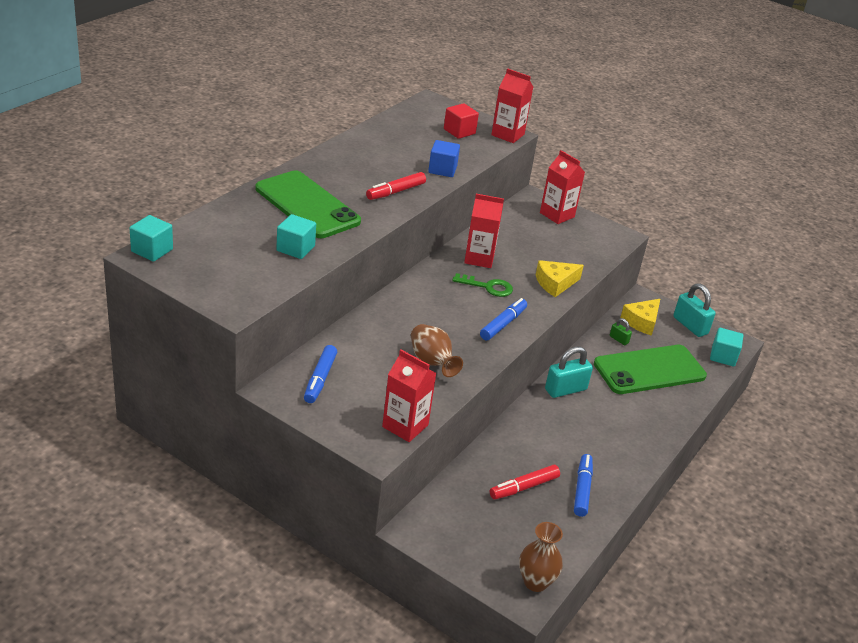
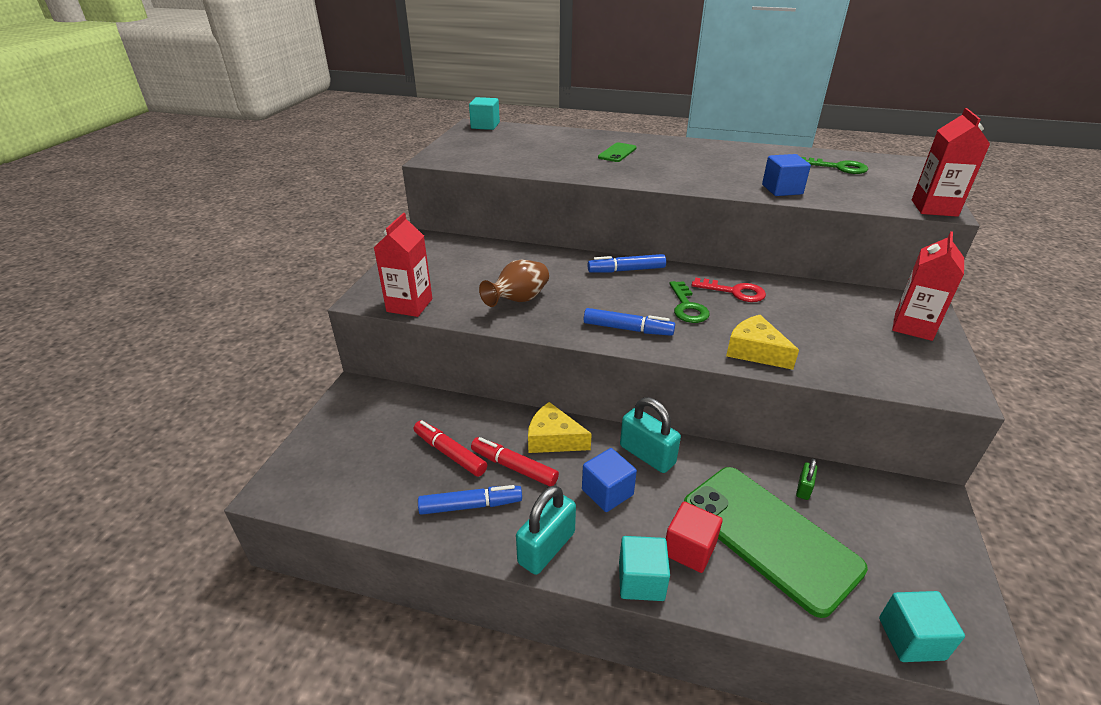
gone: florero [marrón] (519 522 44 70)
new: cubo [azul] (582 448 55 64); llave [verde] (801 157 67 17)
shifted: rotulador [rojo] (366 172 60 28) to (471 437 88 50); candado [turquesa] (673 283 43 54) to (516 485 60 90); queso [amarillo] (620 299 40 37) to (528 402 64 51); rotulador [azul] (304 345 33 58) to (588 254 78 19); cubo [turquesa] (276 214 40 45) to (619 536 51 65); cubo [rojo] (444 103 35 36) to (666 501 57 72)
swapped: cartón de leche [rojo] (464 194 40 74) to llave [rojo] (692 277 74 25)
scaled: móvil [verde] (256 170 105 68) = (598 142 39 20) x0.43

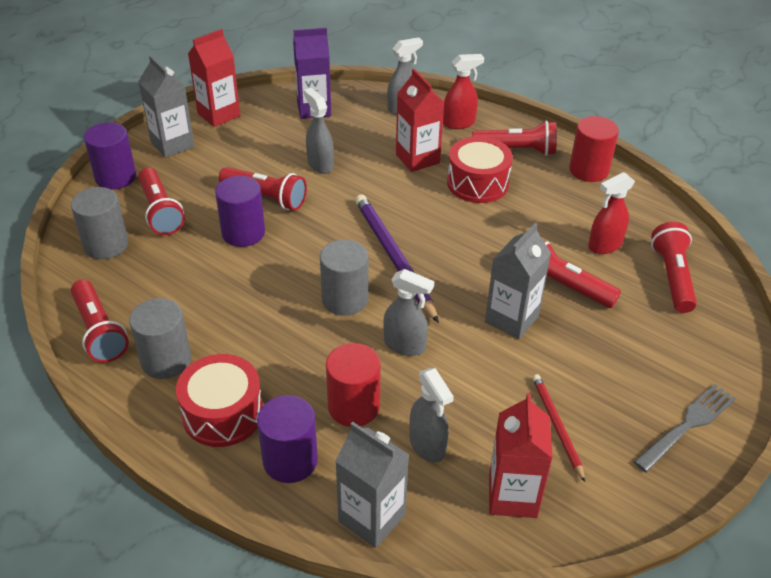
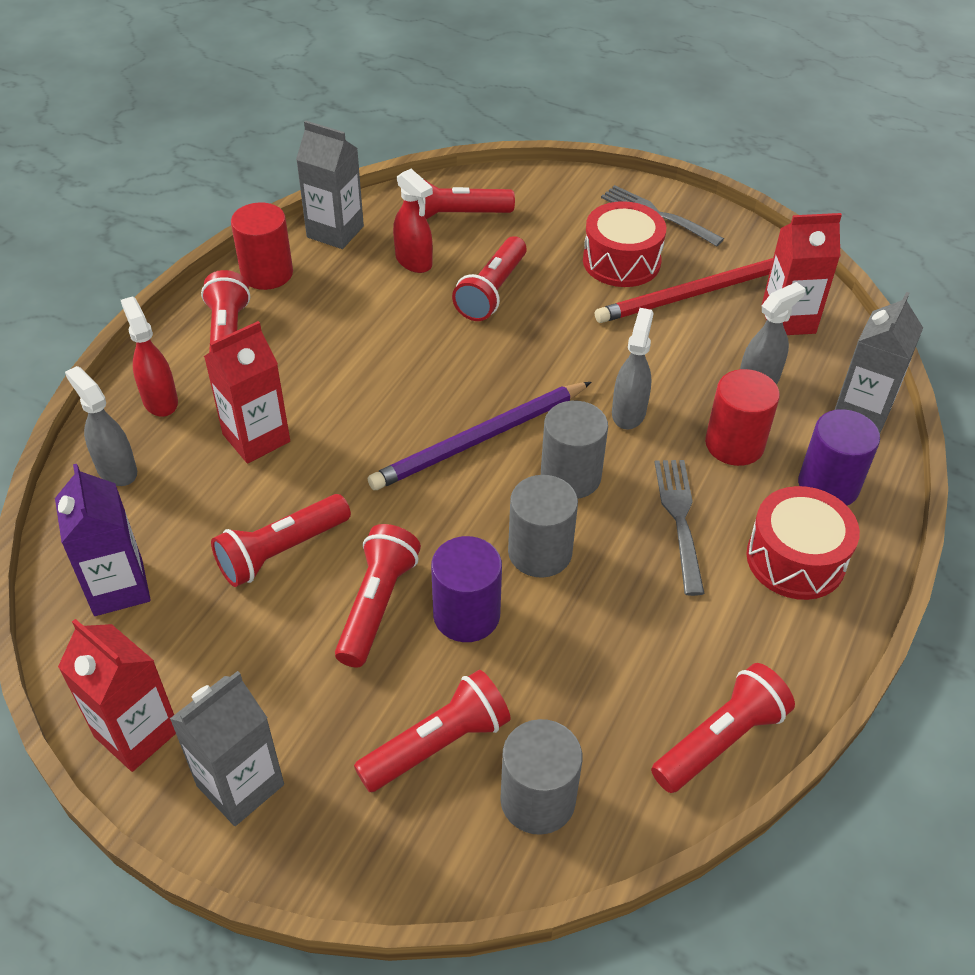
gone: cilindro [morado] (84 122 52 68)
new: tenedor [gris] (655 460 50 136)
shifted: cartón de leche [gris] (485 223 66 116) to (296 120 68 129); cilindro [gris] (129 298 62 81) to (508 475 70 103); tambor [rojo] (447 136 66 67) to (583 201 83 86)
swapped: pulverizador [gris] (304 88 30 86) to lámpara de mano [rojo] (211 494 140 93)
scaled: lápiz [rojo] (532 374 53 108) = (595 258 178 65) x1.75

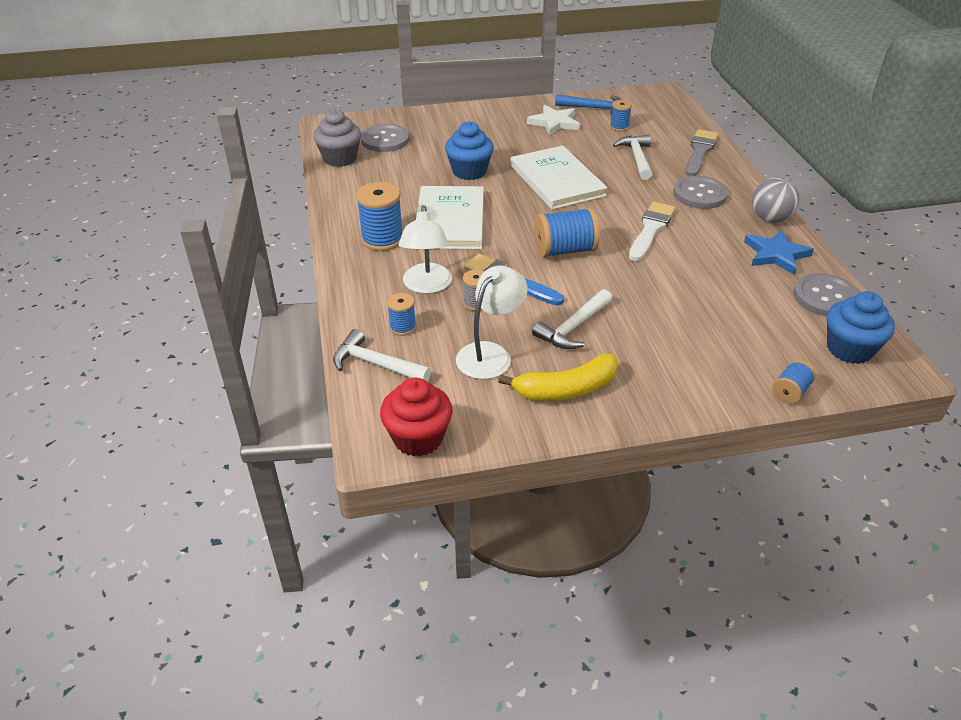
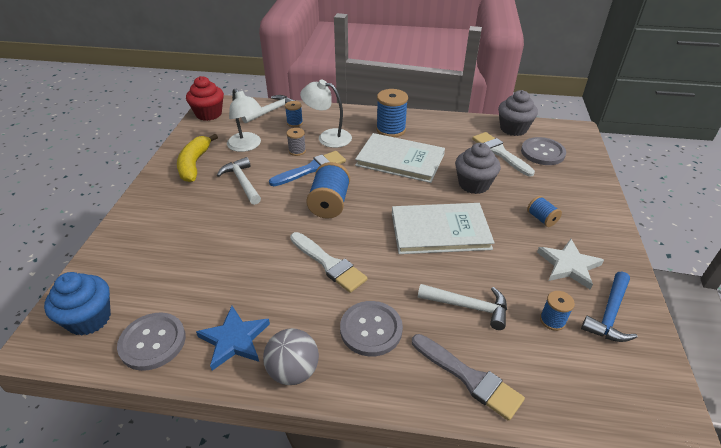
new: pincel [blanco] (472 132 63 45)
shifted: carrete [azul] (772 360 44 44) to (527 196 35 31)
repainted: magdalena [azul] (445 121 49 59) to magdalena [gris] (455 143 46 51)

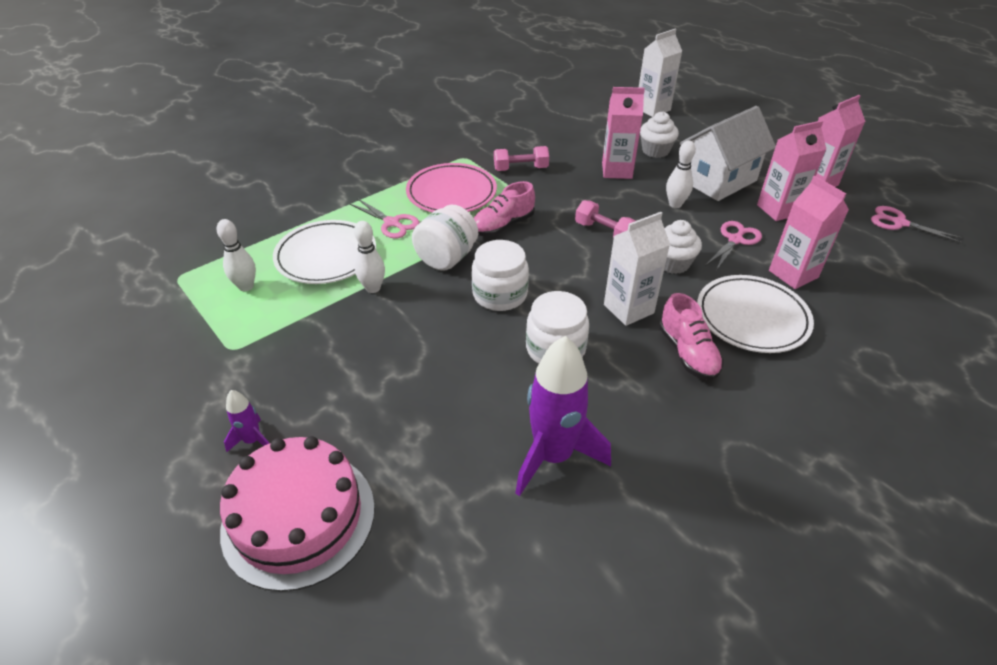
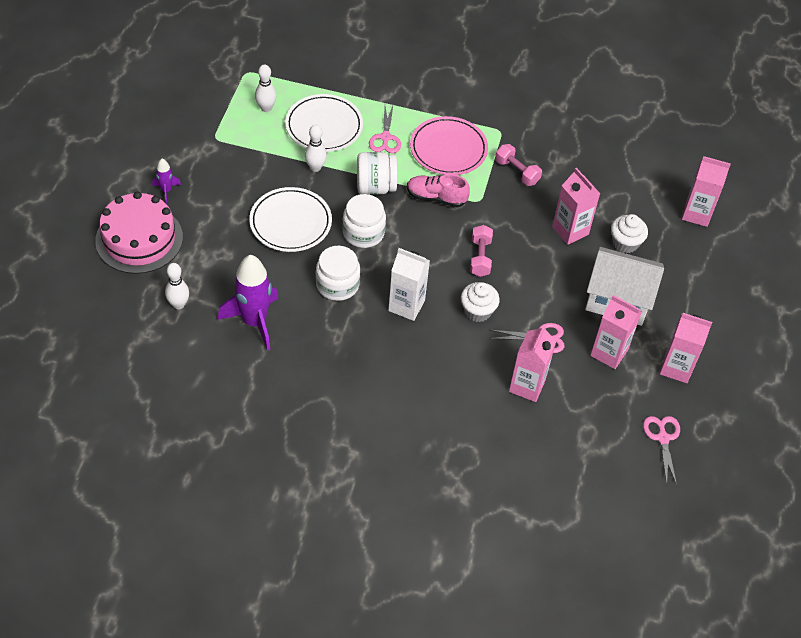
gone: zapato [rosa] (659 293 64 87)
shifted: bolo [blanco] (666 140 30 68) to (165 263 24 46); plato [blanco] (697 275 117 78) to (249 187 83 65)
repainted: cartón de leche [blanco] (639 29 43 88) to cartón de leche [rosa] (682 156 49 71)

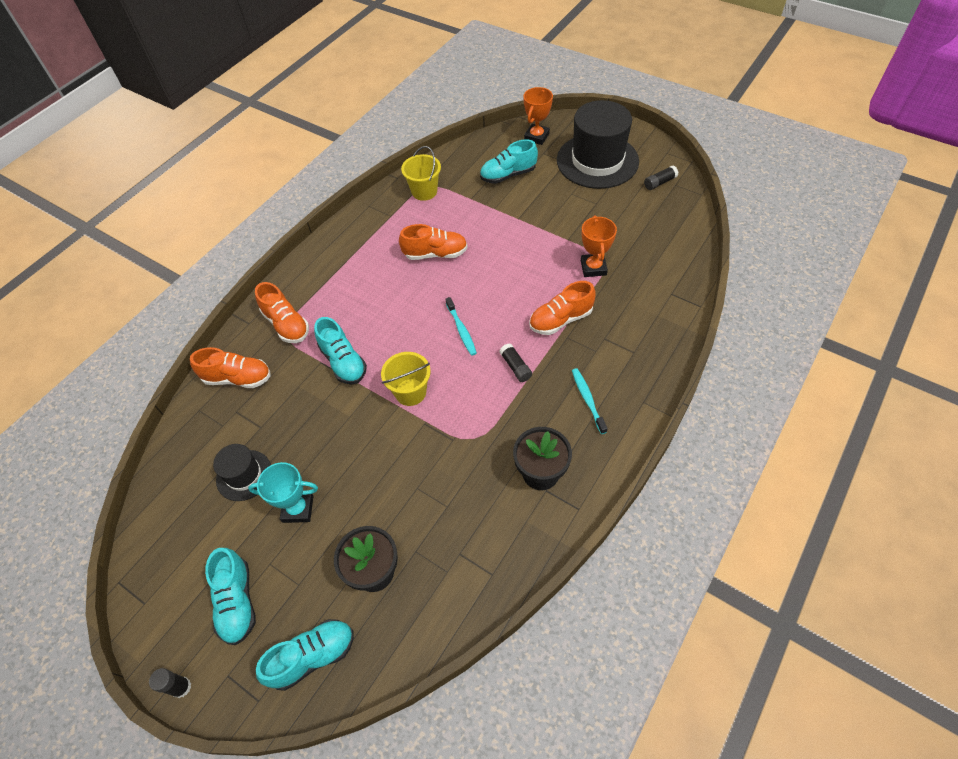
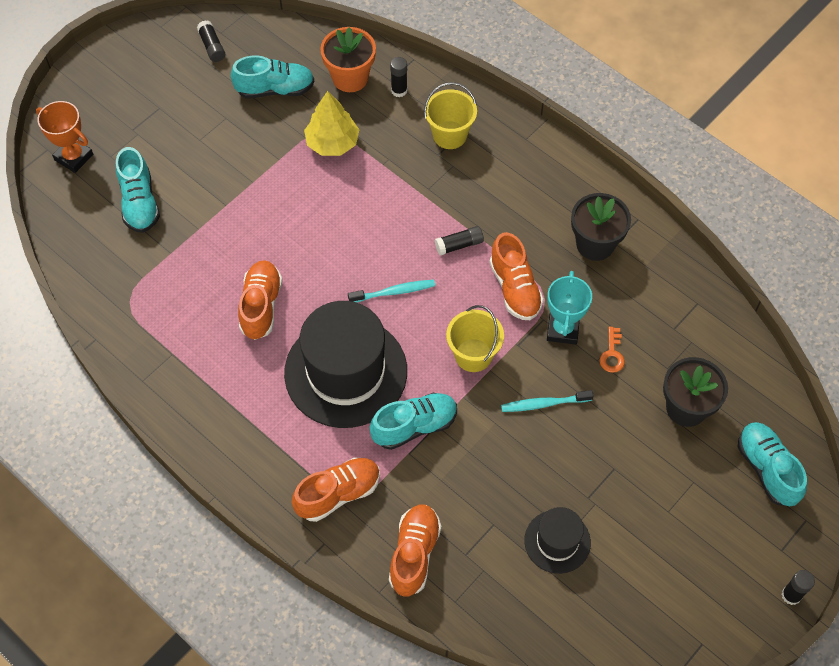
new: maceta [naranja] (320 27 56 65); barra de pegamento [negro] (390 57 17 40); llave [naranja] (600 327 25 46)
shifted: zapato [turquesa] (205 548 51 97) to (231 55 83 44); sombrero [negro] (557 100 82 89) to (284 301 123 127); balde [amarillo] (401 146 40 55) to (424 82 53 67); zapato [naranja] (529 281 67 54) to (489 232 55 88); cepillo de dientes [turquesa] (572 368 36 66) to (501 390 93 22); trofeo [turquesa] (248 462 70 61) to (547 271 45 74)
swapped: trofeo [naranja] (581 215 36 62) to árbol [amarillo] (304 91 55 65)

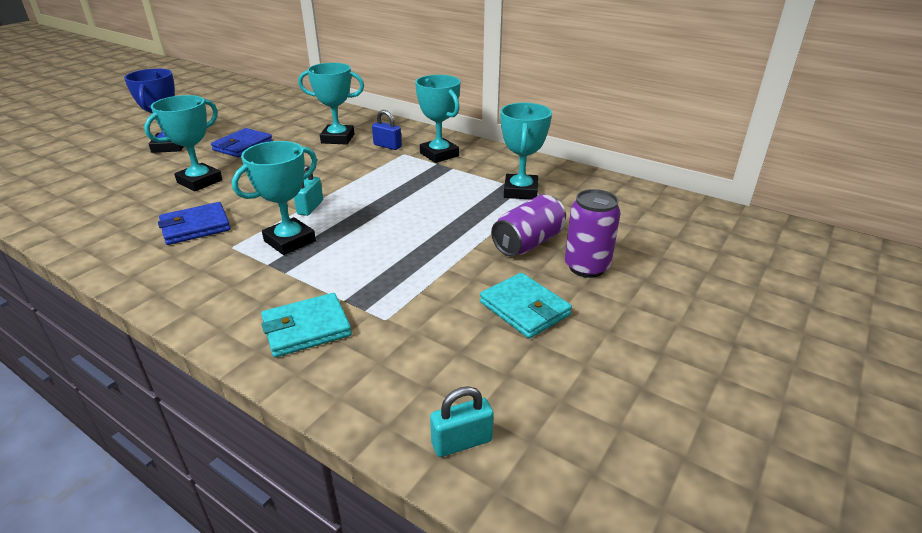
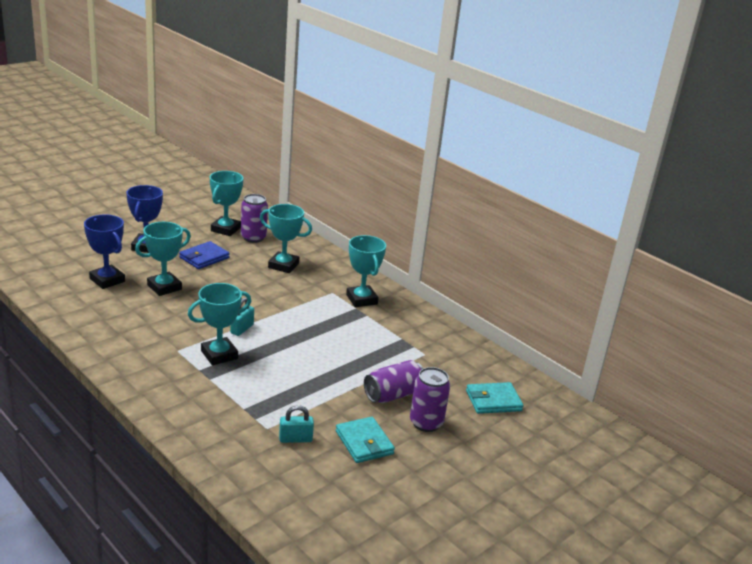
gone: cartera [azul] (158 202 73 43); candado [azul] (372 110 30 40)
new: trofeo [azul] (84 215 41 74); lata [morado] (241 194 27 49)
shifted: trofeo [turquesa] (500 103 52 97) to (210 171 34 65); candado [turquesa] (430 386 64 71) to (279 405 35 38); cartera [turquesa] (261 293 91 64) to (466 382 57 32)

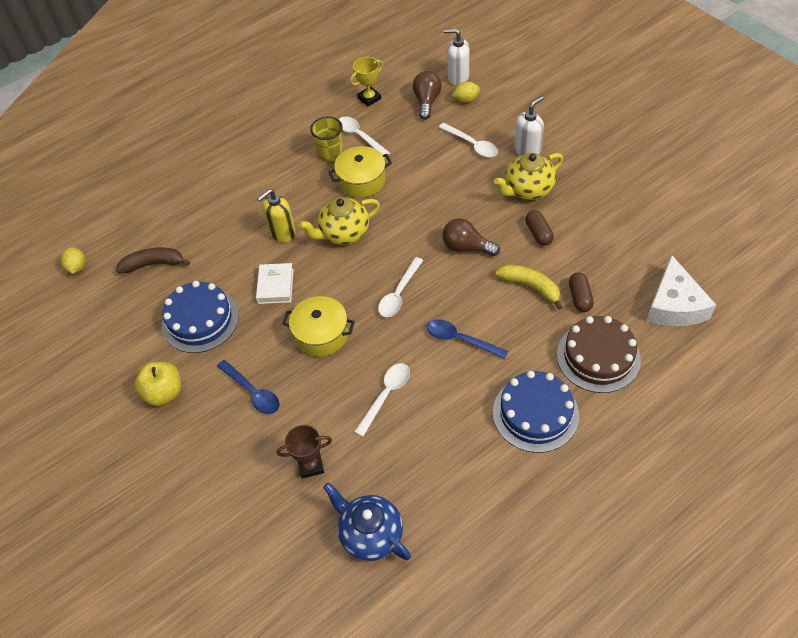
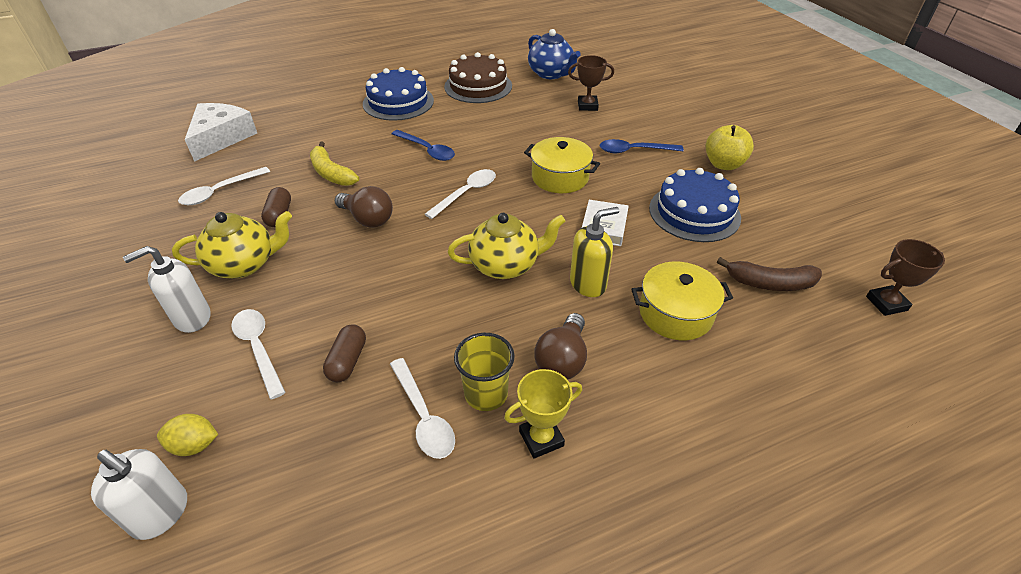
shifted: cuchara [blanco] (354 363 56 74) to (178 167 92 38); cápsula [marrón] (569 273 25 39) to (323 324 43 58); tarta [marrón] (557 316 84 77) to (444 52 68 51); trofeo [amarillo] (350 57 33 49) to (504 369 78 90); bombilla [marrón] (413 71 28 49) to (534 313 53 66); olla [amarillo] (328 146 64 52) to (631 262 102 78)
swapped: limón [amarillo] (61 247 24 27) to trofeo [marrón] (866 239 79 77)
rotated: cuchara [azul] (217 360 63 54) = (600 139 84 14) 60 degrees counterclockwise

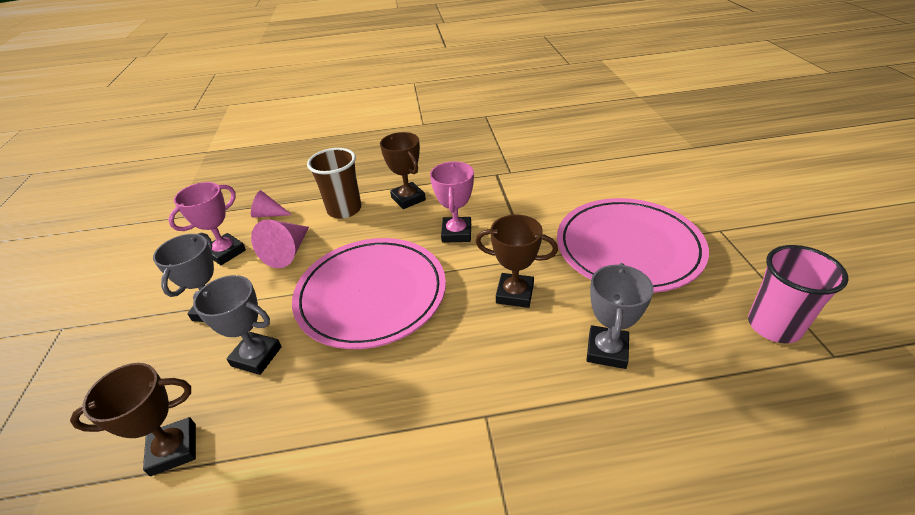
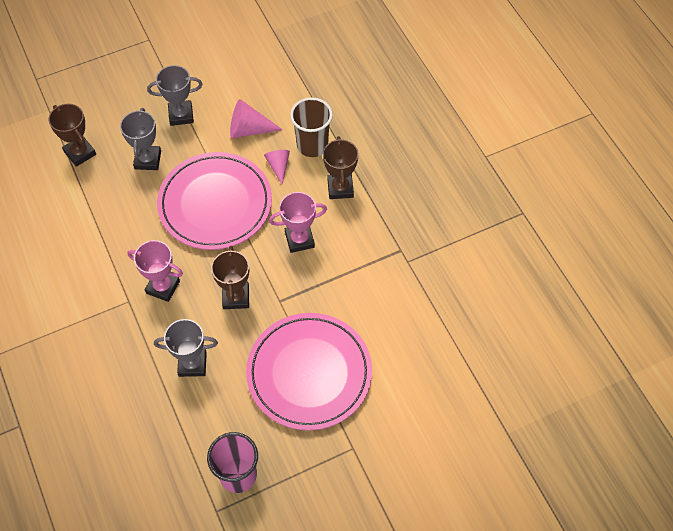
shifted: trofeo [rosa] (168 182 78 83) to (127 240 56 62); cono [rosa] (251 190 41 28) to (264 150 26 35)
rotated: trofeo [marrón] (380 132 46 77) = (323 136 36 63) 45 degrees counterclockwise

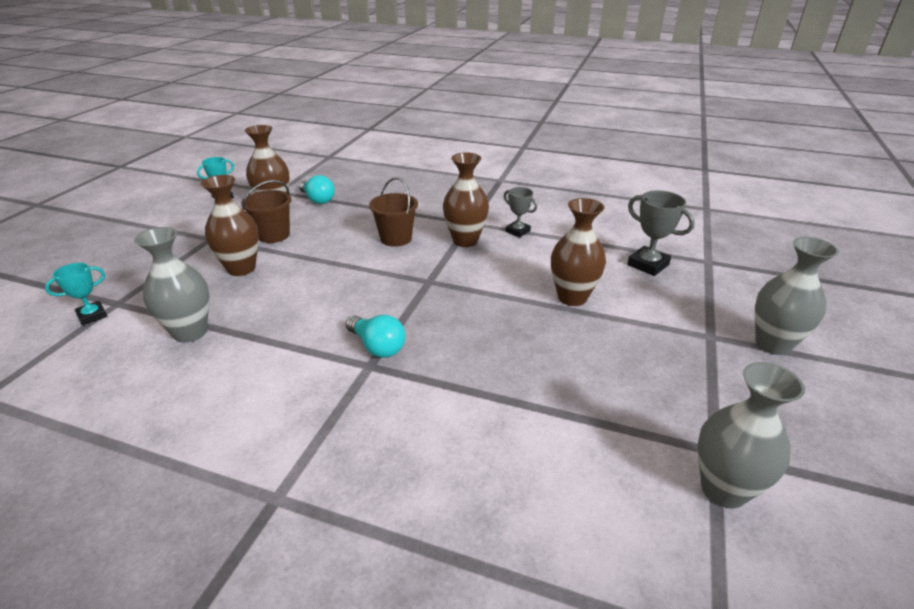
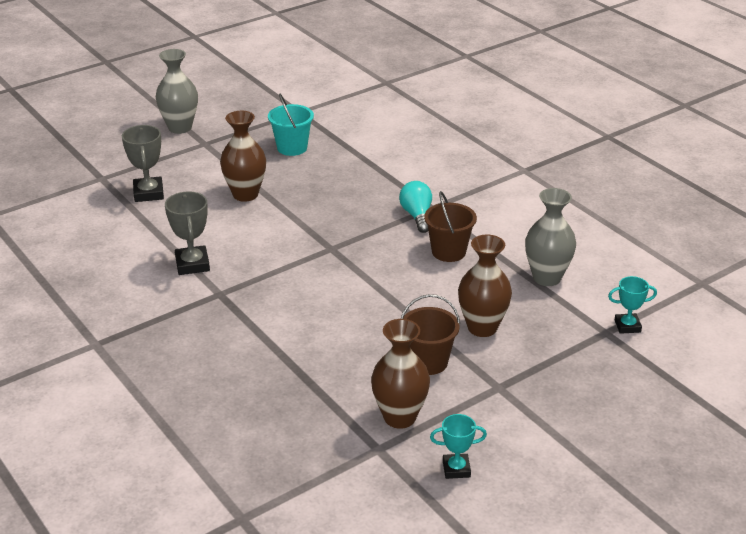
gone: bombilla [turquesa] (299 175 36 29); florero [marrón] (443 153 46 94); florero [gris] (698 362 107 147)
new: balde [turquesa] (268 94 46 62)
shifted: balde [marrón] (369 177 49 70) to (424 191 53 71)
scaled: trofeo [gris] (504 187 33 50) = (165 191 45 84) x1.52

